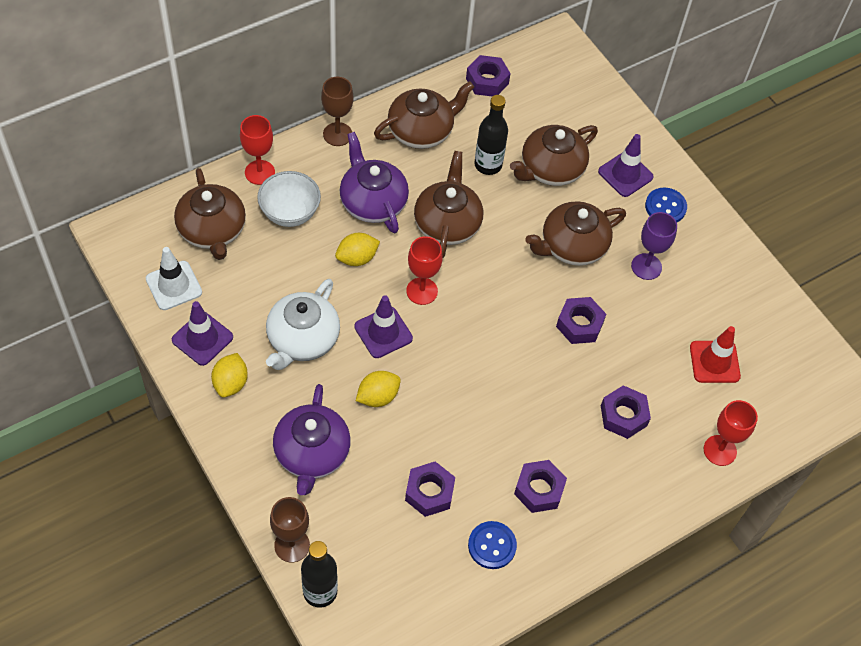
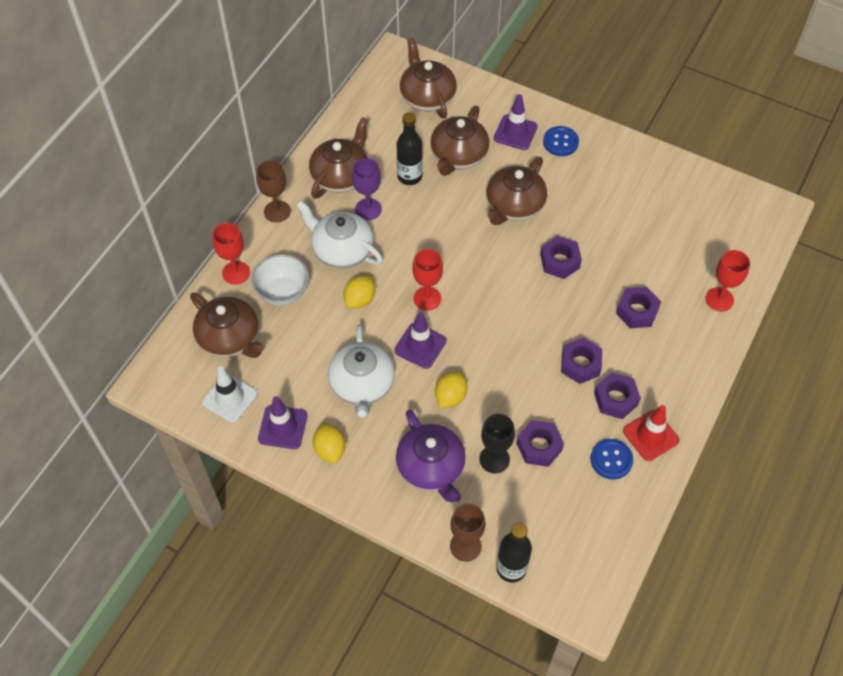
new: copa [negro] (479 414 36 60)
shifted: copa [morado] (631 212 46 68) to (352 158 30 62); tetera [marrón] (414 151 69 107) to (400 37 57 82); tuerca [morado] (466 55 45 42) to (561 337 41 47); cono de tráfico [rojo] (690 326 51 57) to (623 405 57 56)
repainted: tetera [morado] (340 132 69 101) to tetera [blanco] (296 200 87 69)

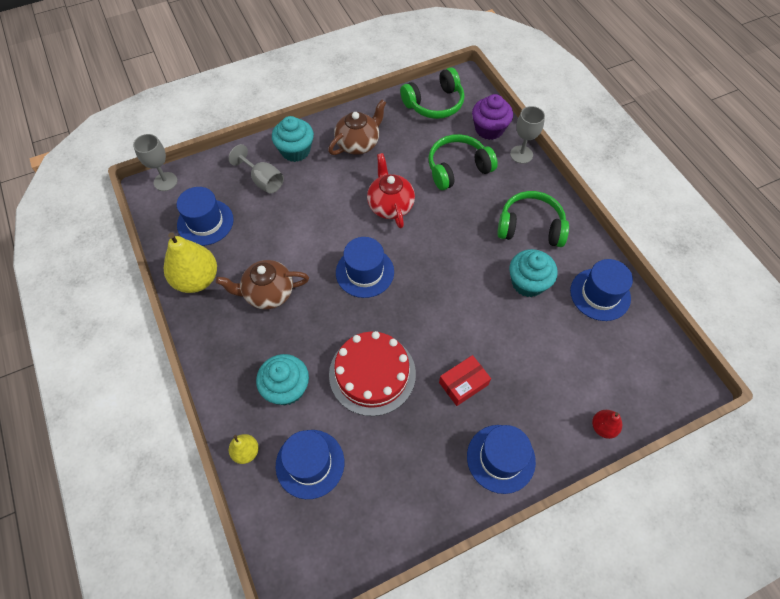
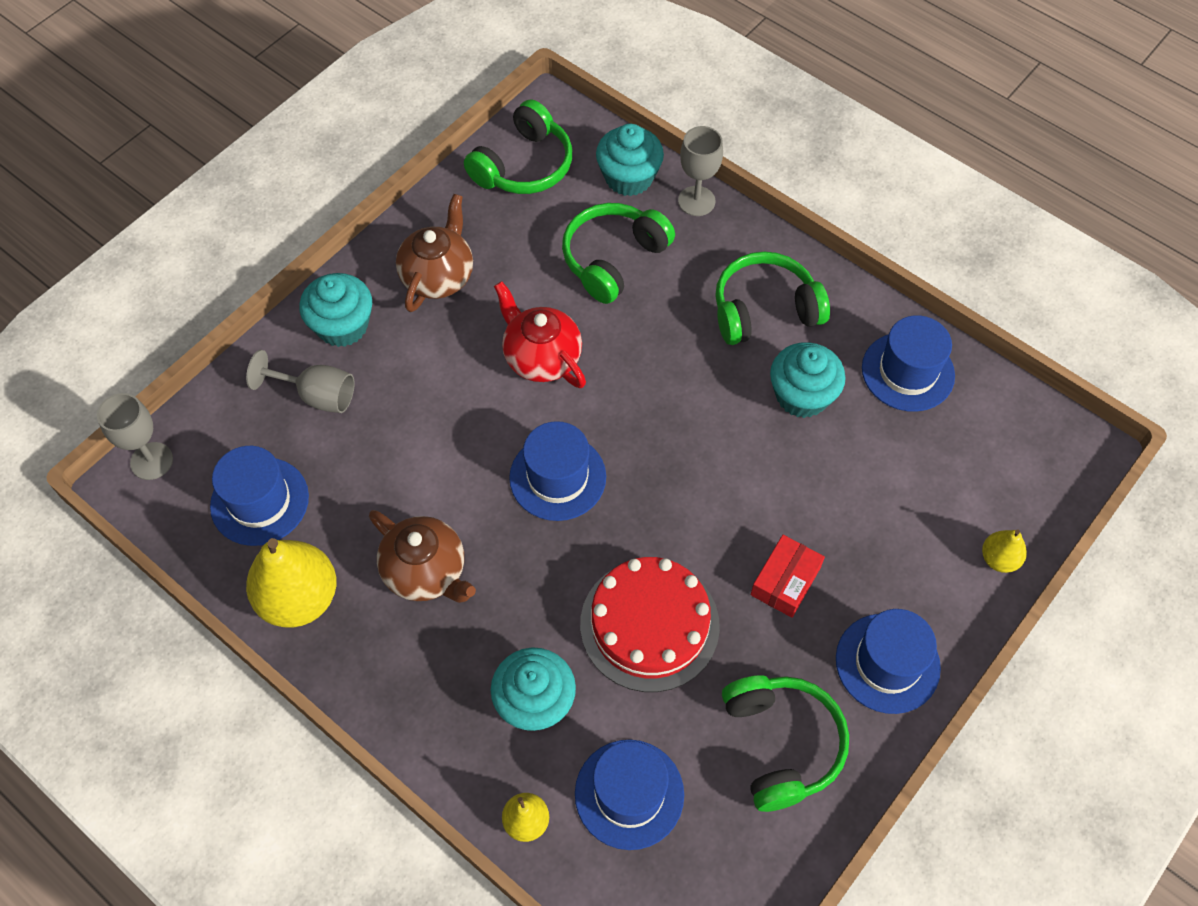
new: auriculares [verde] (722 675 127 137)
repainted: magdalena [morado] (472 94 41 46) to magdalena [turquesa] (596 124 68 72); pera [rojo] (592 410 30 29) to pera [amarillo] (982 529 45 44)
rotated: tetera [marrón] (216 260 93 50) = (369 510 107 93) 105 degrees counterclockwise

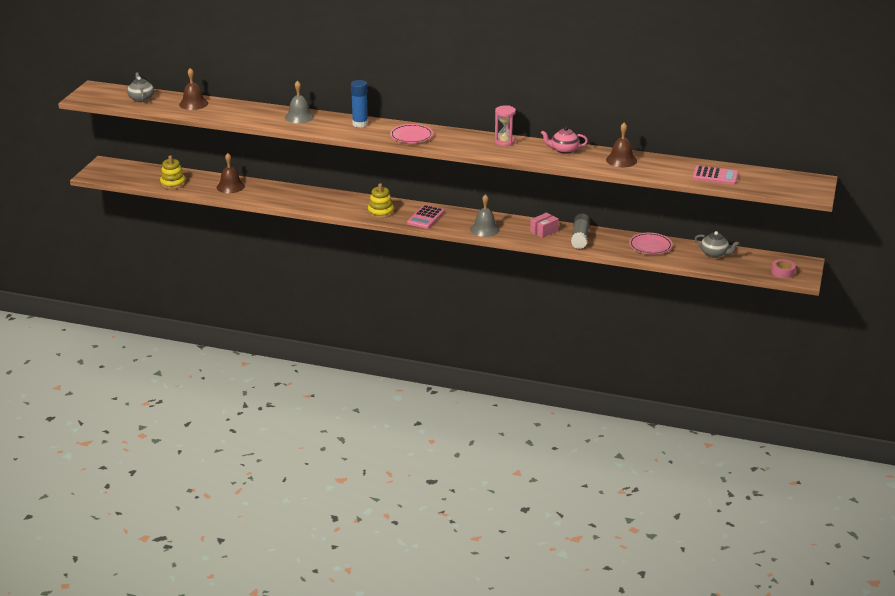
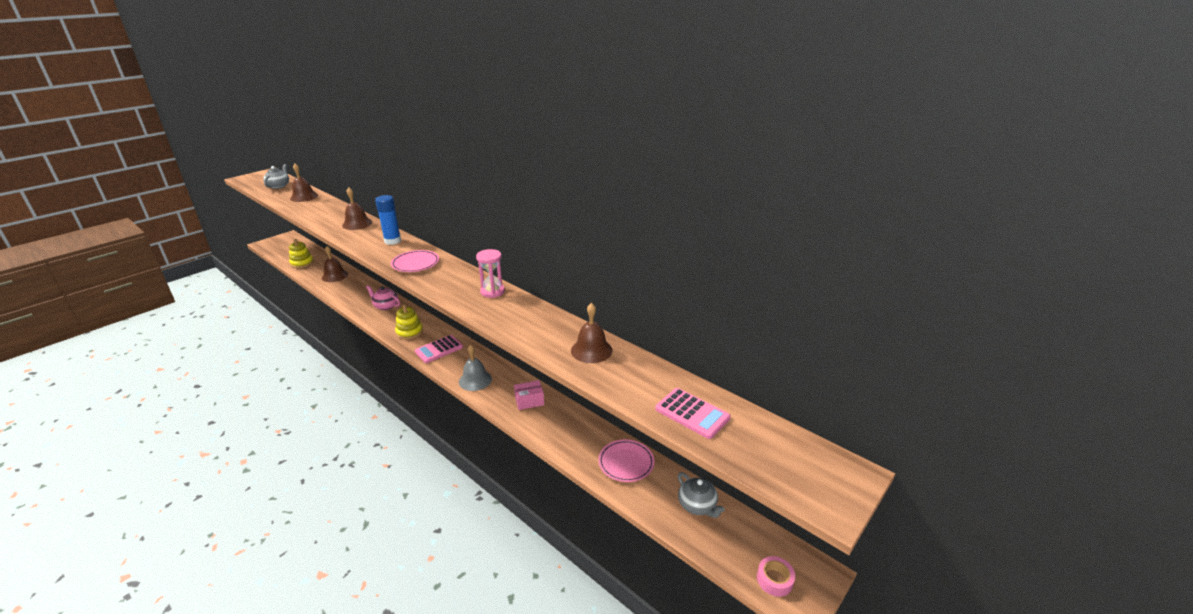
gone: barra de pegamento [gris] (571 214 20 35)
shifted: tetera [rosa] (541 127 47 27) to (366 286 34 24)
repainted: campana [gris] (285 80 29 43) to campana [marrón] (342 188 30 42)

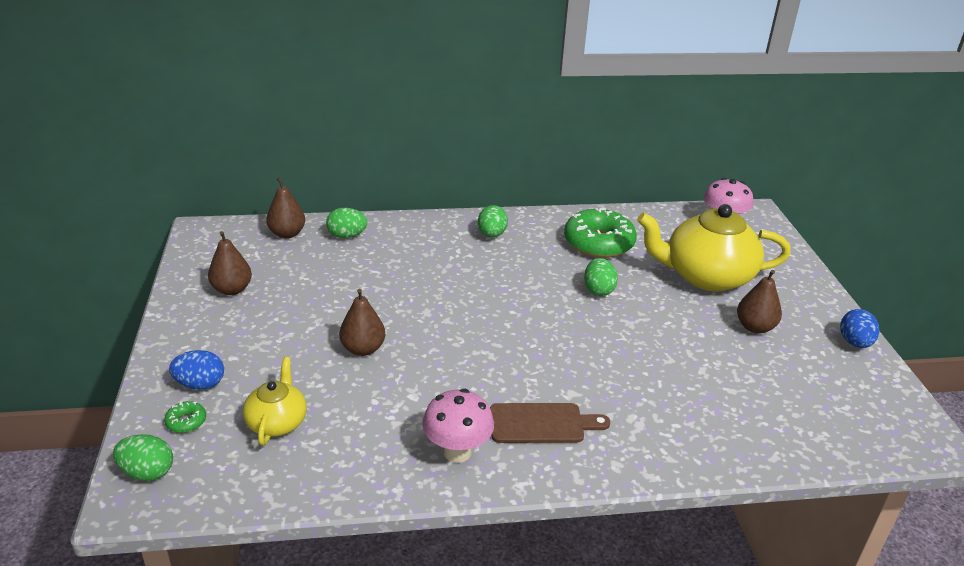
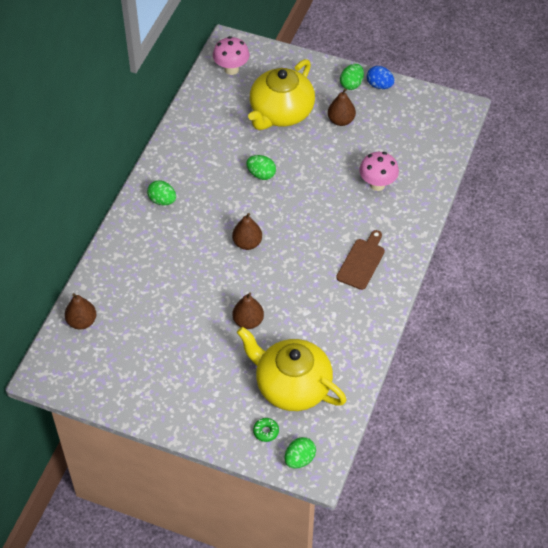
gone: huevo [azul] (169 350 55 40); rosquilla [verde] (564 208 73 50)
shifted: pera [marrón] (208 231 44 64) to (232 213 30 37); huevo [verde] (326 208 41 30) to (340 64 24 26); seta [rosa] (422 389 72 74) to (359 152 40 39)
scaled: tetera [amarillo] (243 357 64 88) = (237 327 110 84) x1.92

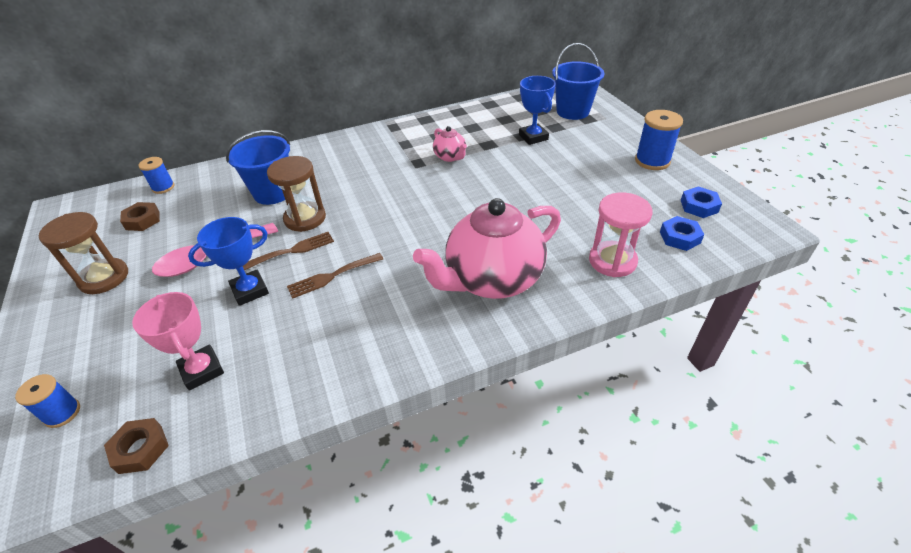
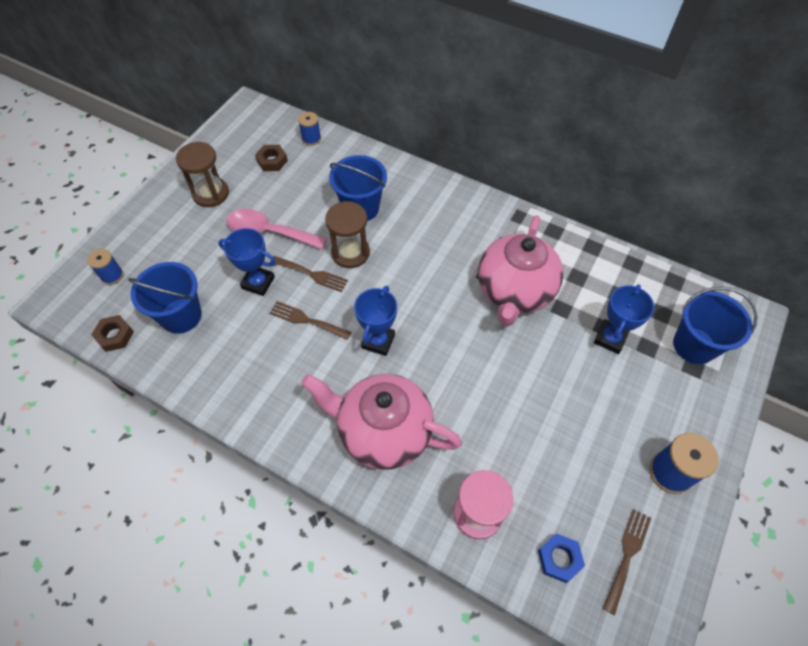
new: trofeo [azul] (354 286 43 70)
swapped: trofeo [rosa] (132 292 92 99) to balde [azul] (128 262 74 72); tuerca [azul] (681 186 41 32) to tenedor [marrón] (603 509 48 106)
scaled: tetera [rosa] (433 126 34 36) = (478 215 85 111) x2.22

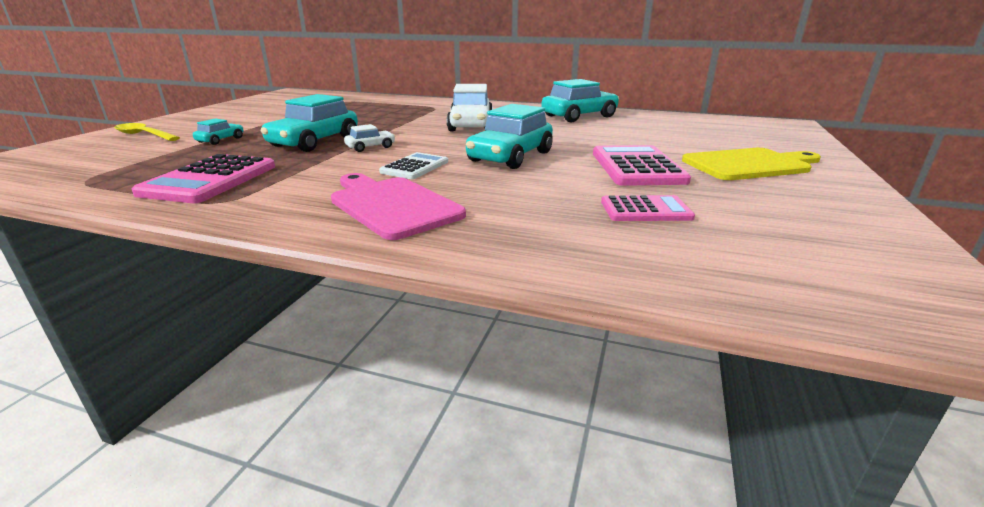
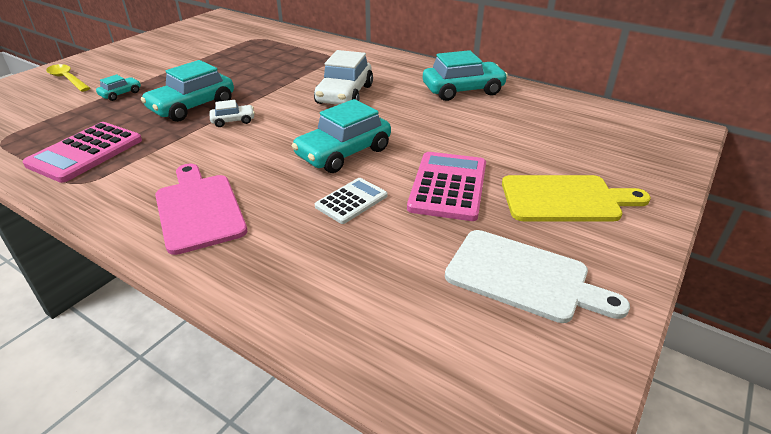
gone: calculadora [rosa] (601 195 94 26)
new: tabla de cortar [blanco] (445 230 185 93)
shifted: calculadora [blanco] (379 152 69 27) to (315 178 72 46)

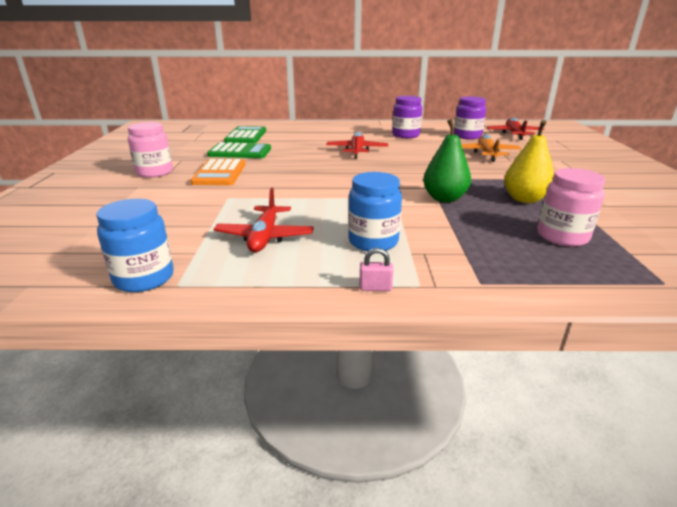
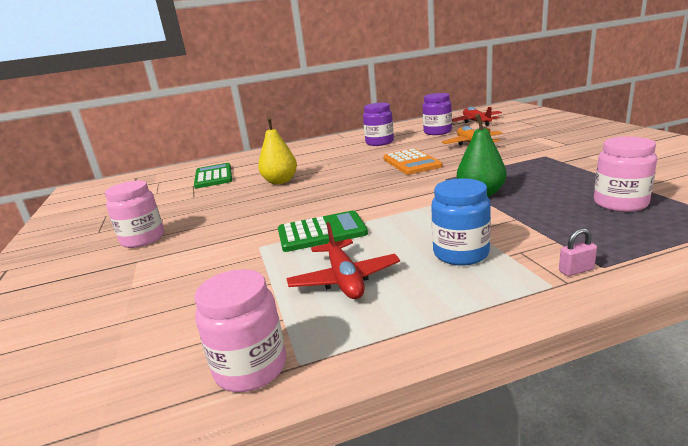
gone: avión [rojo] (326 132 62 26)
shifted: pera [amarillo] (504 120 50 83) to (258 117 39 67); calculadora [verde] (207 142 64 16) to (278 211 90 41); calculadora [naranja] (190 159 55 26) to (383 149 59 26); candado [rosa] (359 248 34 43) to (559 228 38 48)
repainted: tarro [azul] (96 199 78 93) to tarro [rosa] (194 269 92 123)

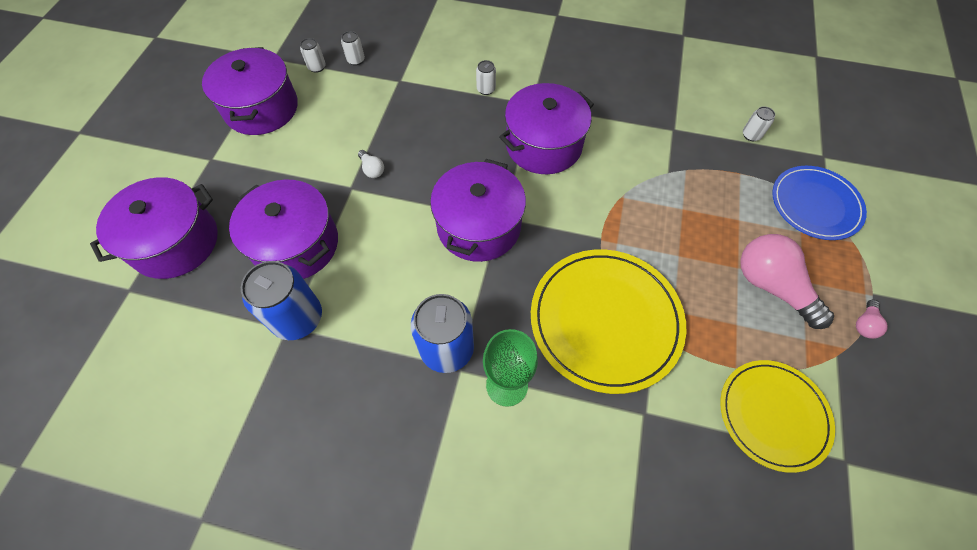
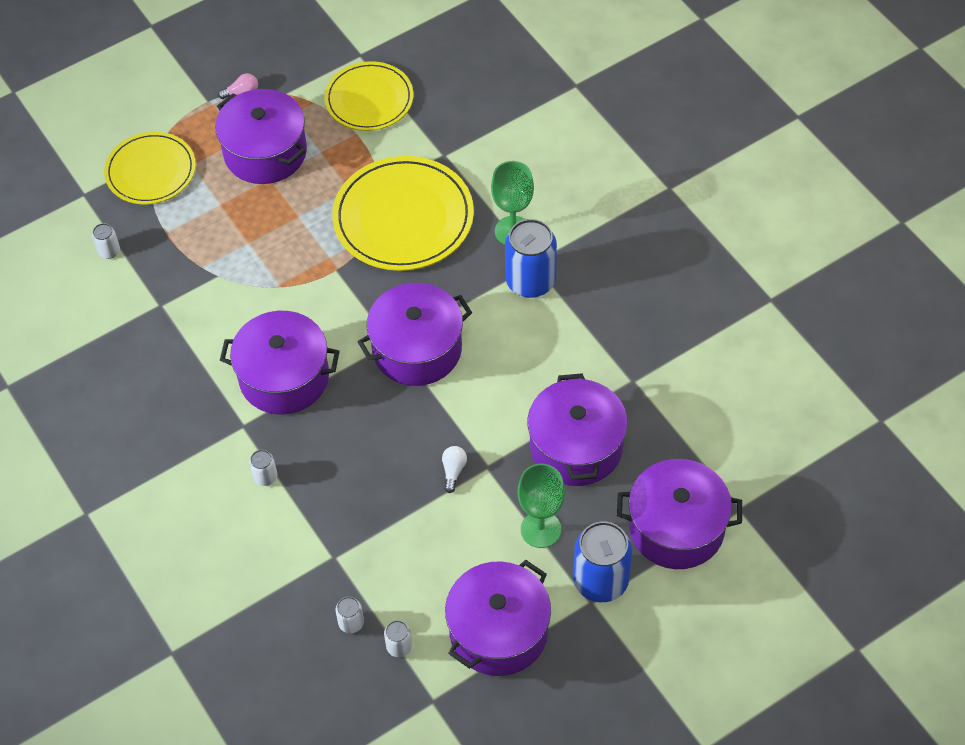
new: copa [verde] (518 464 47 84)
shifted: lata [azul] (241 261 81 79) to (573 521 59 81)
swapped: bombilla [rosa] (740 234 94 95) to olla [morado] (215 89 92 95)
repainted: plato [azul] (772 166 95 74) to plato [amarillo] (104 132 92 72)

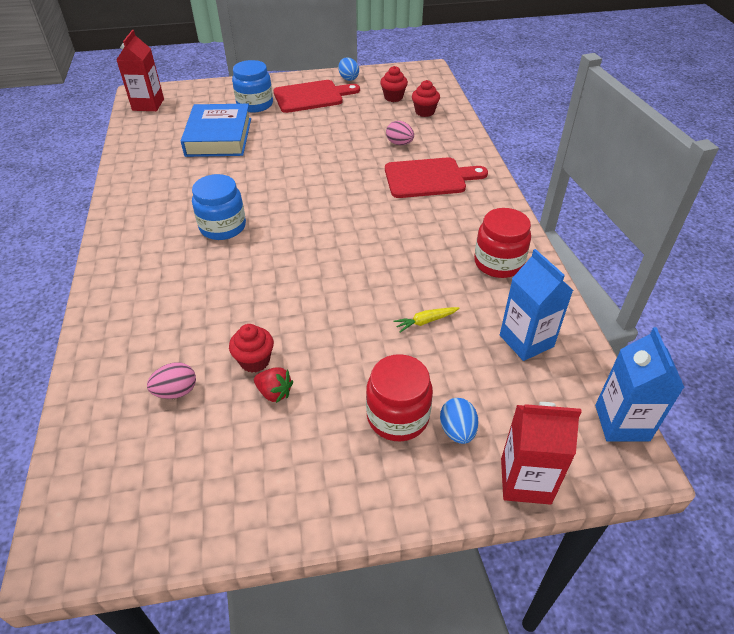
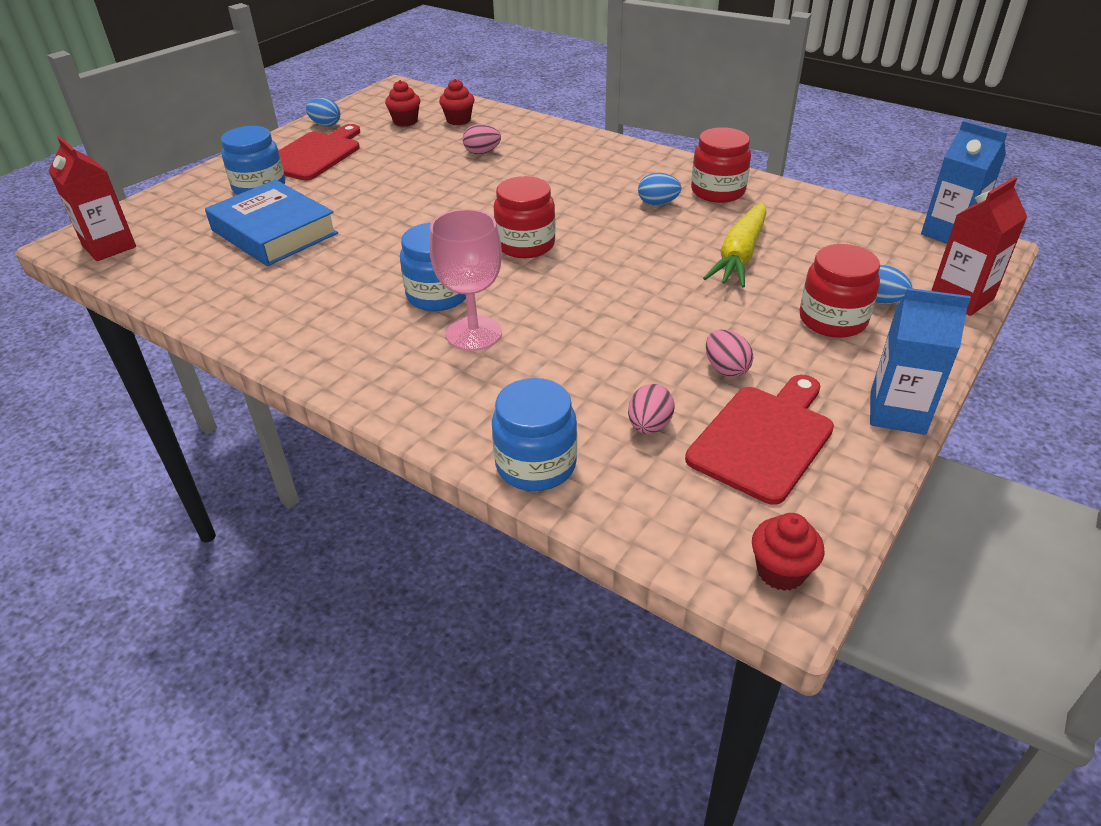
new: copa [rosa] (429 209 73 142); tarro [azul] (492 378 85 113); tarro [rojo] (494 176 62 82); huevo [azul] (638 173 43 33)
shifted: tabla de cortar [rojo] (385 157 103 41) to (685 375 149 130); magdalena [rojo] (229 324 45 48) to (752 513 72 78); cartón de leche [azul] (500 249 73 112) to (870 288 101 147)
swapped: fresa [rojo] (254 367 39 36) to huevo [rosa] (706 329 47 48)
scaled: zanahoria [amarillo] (394 307 65 26) = (703 202 64 86) x2.14

